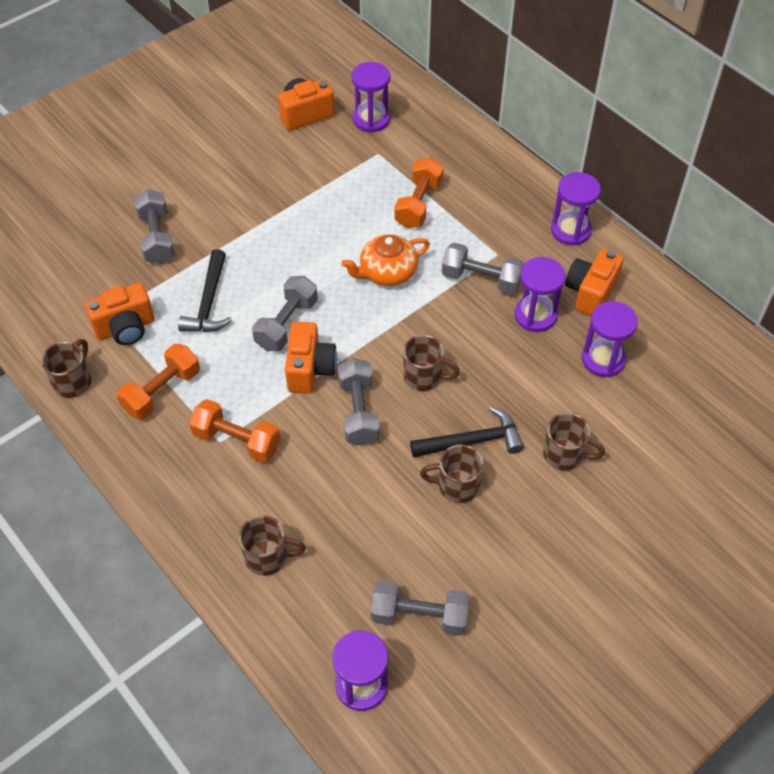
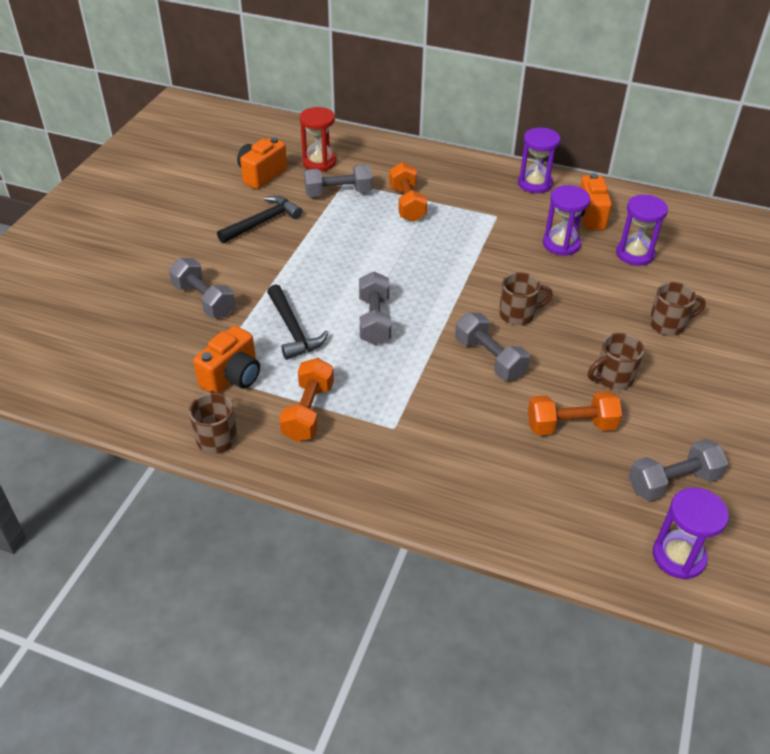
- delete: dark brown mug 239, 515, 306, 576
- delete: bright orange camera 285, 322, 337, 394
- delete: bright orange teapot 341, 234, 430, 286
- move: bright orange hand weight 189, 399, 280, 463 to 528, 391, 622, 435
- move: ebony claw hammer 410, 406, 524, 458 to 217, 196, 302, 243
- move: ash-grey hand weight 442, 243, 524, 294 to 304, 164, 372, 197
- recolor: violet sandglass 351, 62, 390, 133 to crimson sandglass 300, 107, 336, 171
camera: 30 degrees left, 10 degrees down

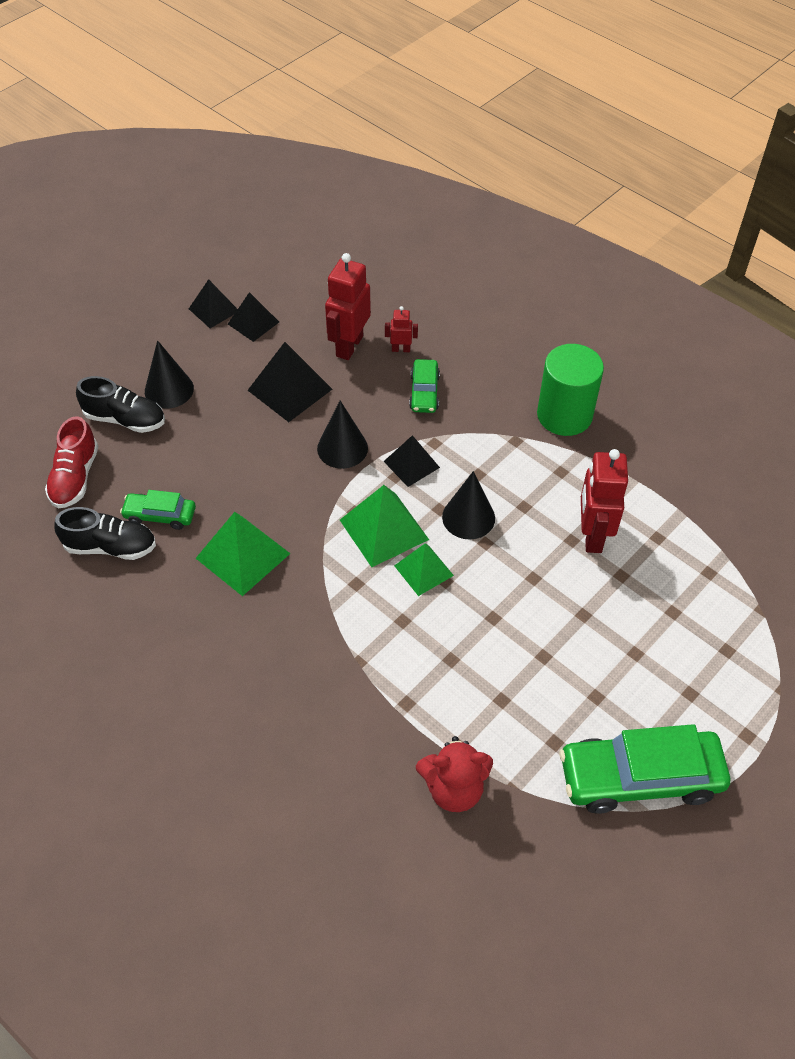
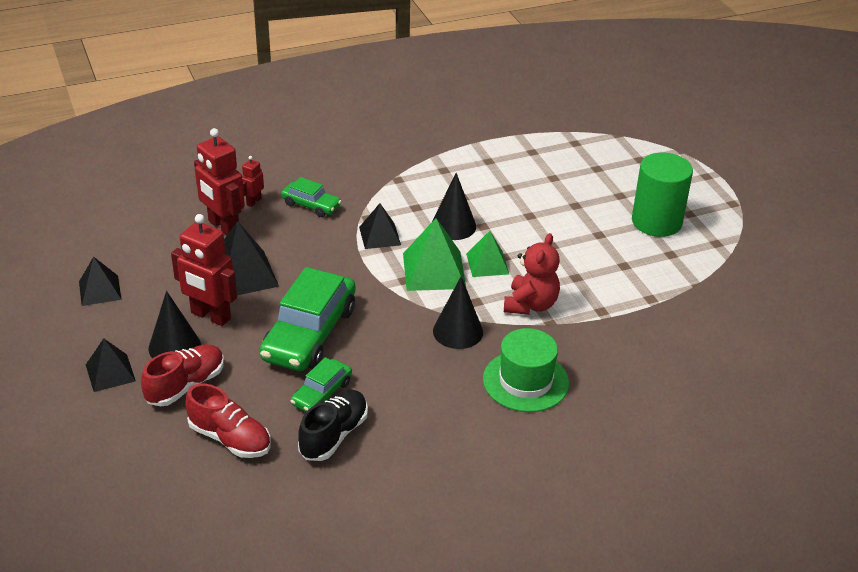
- delete: leaf-green pyramid 196, 512, 290, 596
- insert: leaf-green top hat 483, 328, 569, 412
- move: ebony pyramid 228, 292, 279, 342 to 86, 339, 136, 392
- move: ebony solid cone 317, 401, 368, 469 to 433, 277, 483, 349
- move: crimson teddy 416, 736, 493, 812 to 504, 233, 560, 315
- move: leaf-green solid cylinder 537, 344, 604, 436 to 632, 153, 693, 237
- move: leaf-green toy car 560, 724, 730, 814 to 259, 267, 356, 371
- move: crimson robot 581, 449, 628, 553 to 171, 214, 237, 326
- recolor: ebony sneaker 76, 376, 165, 433 to crimson sneaker 141, 344, 224, 406
camera: 65 degrees left, 15 degrees down

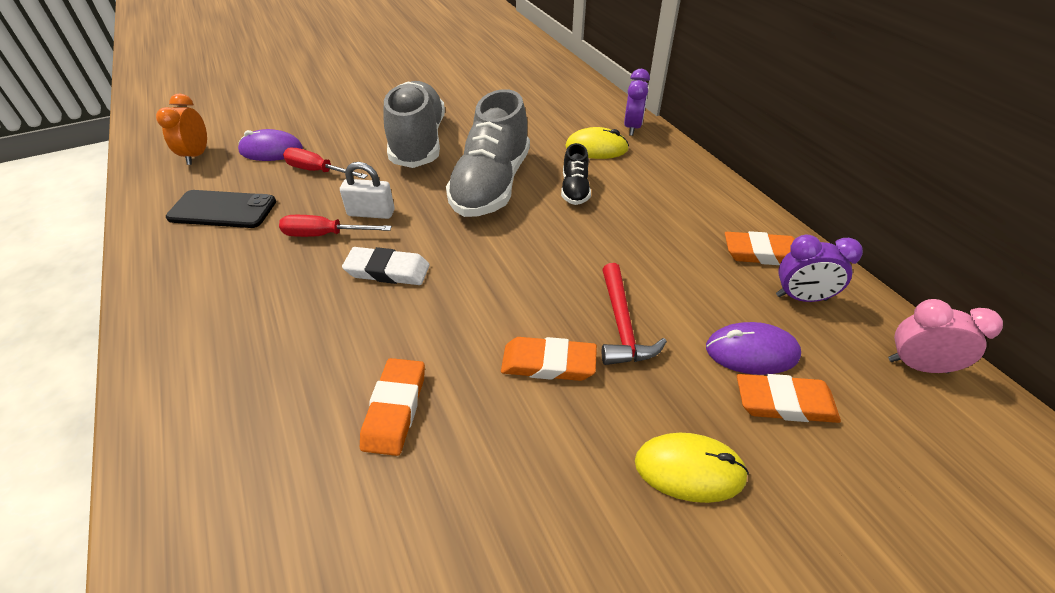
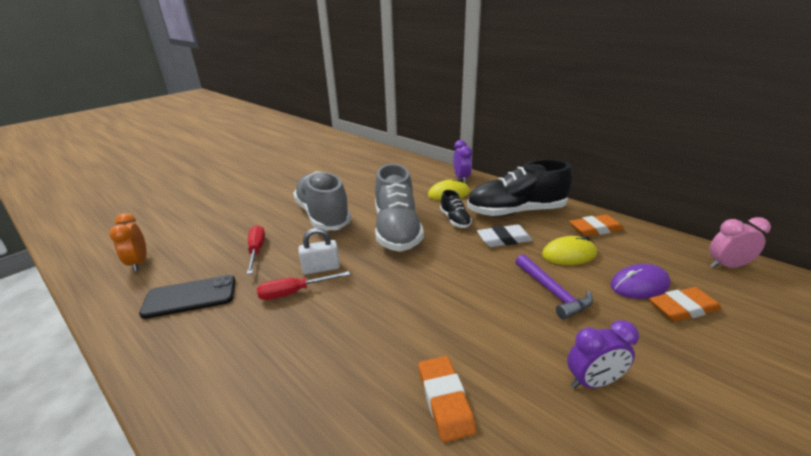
- delete: violet computer mouse 238, 129, 303, 161
- delete: bright orange eraser 501, 337, 597, 381
- insert: ebony sneaker 467, 159, 573, 217
- move: pure white eraser 342, 247, 430, 285 to 477, 224, 533, 247
- move: golden computer mouse 635, 433, 749, 503 to 542, 236, 597, 265
- move: violet clock 776, 235, 863, 302 to 567, 320, 639, 388
- recolor: crimson claw hammer 602, 263, 667, 365 to violet claw hammer 515, 254, 593, 320
- rotate: crimson screwdriver 283, 148, 368, 179 = 247, 225, 265, 274 75 degrees clockwise
camera: 20 degrees left, 15 degrees down

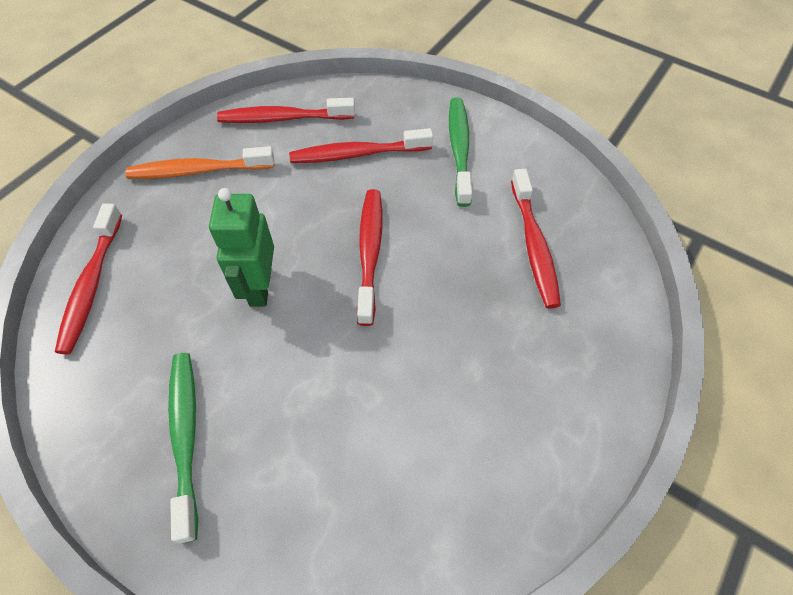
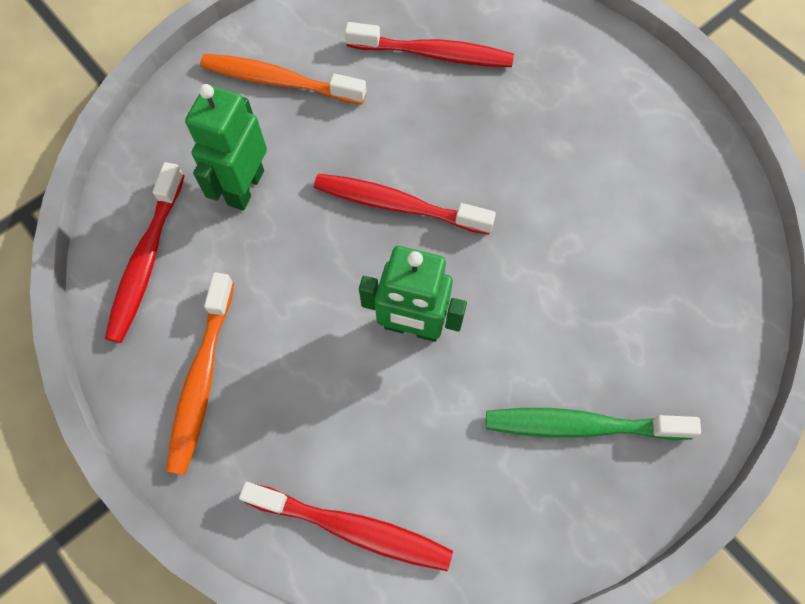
- replace: crimson tooth brush 289, 128, 433, 163 to leaf-green robot 185, 84, 267, 211
- recolor: leaf-green tooth brush 449, 97, 472, 207 to bright orange tooth brush 200, 54, 366, 105
camera: 75 degrees left, 10 degrees up

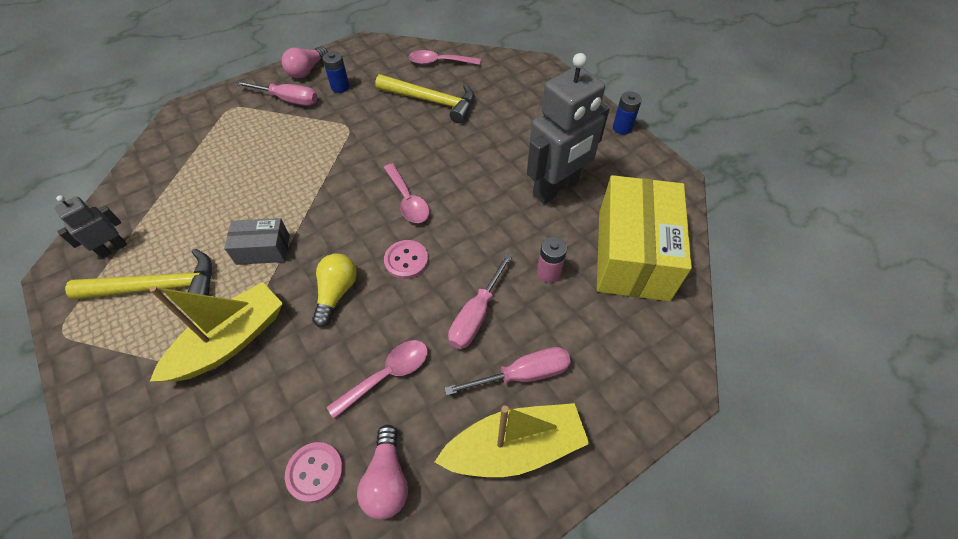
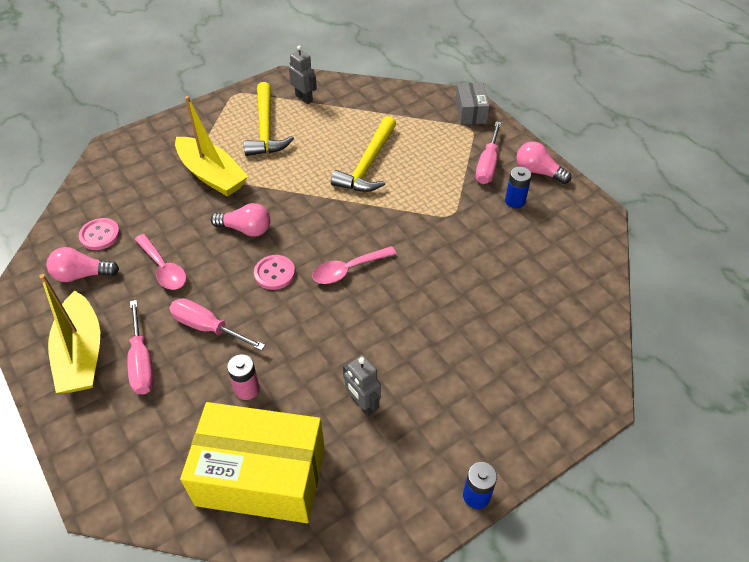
- delete: rosy teaspoon 408, 50, 481, 65
- move: ash-grey parcel 224, 218, 290, 265 to 456, 82, 489, 125
- move: golden claw hammer 375, 74, 474, 123 to 331, 116, 396, 192
- recolor: golden bulb 312, 254, 357, 327 to rosy bulb 211, 203, 270, 237
- resize: ash-grey robot 527, 53, 610, 204 = 343, 355, 381, 416 x0.49
camera: 90 degrees right, 5 degrees down

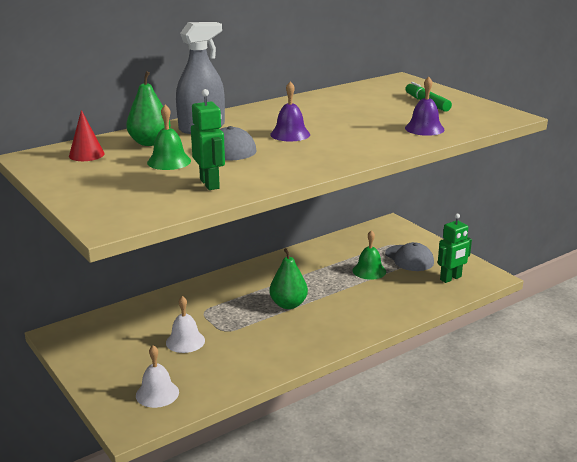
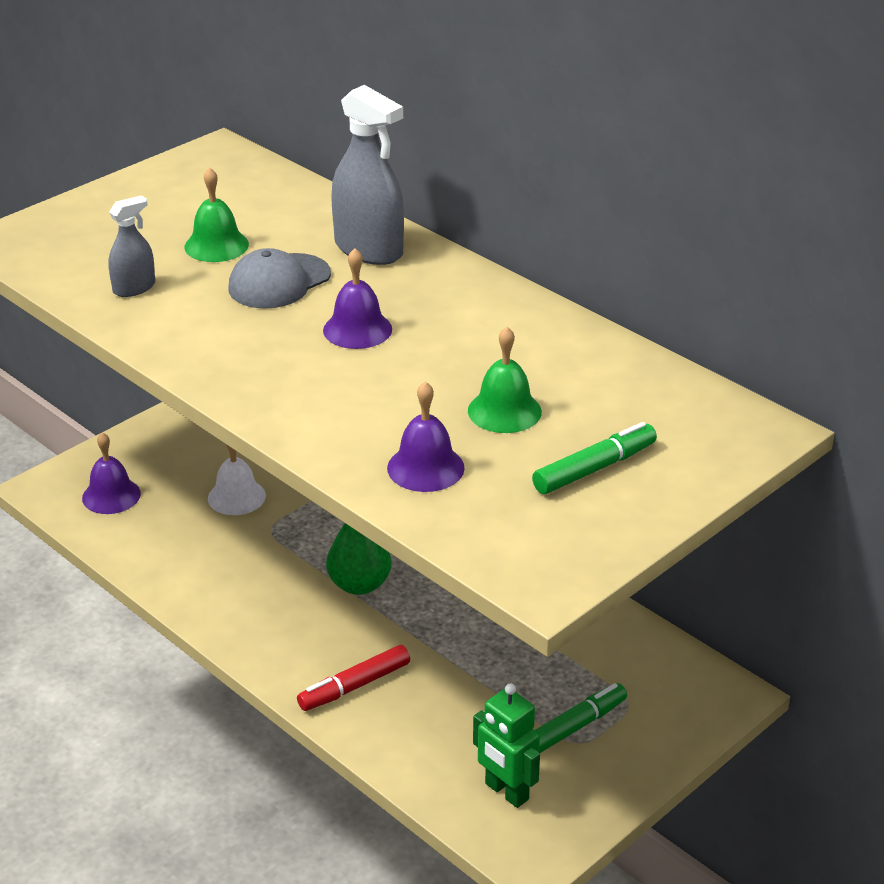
- delete: crimson solid cone 69, 110, 105, 161
- delete: leaf-green pear 126, 71, 171, 146
- insert: crimson felt pen 297, 645, 410, 711
- move: leaf-green school bell 353, 230, 386, 280 to 468, 327, 542, 433
- replace: leaf-green robot 191, 89, 225, 190 to ash-grey spray bottle 108, 195, 155, 297
- replace: ash-grey cap 385, 242, 434, 271 to leaf-green felt pen 535, 683, 627, 753
- recolor: pure white school bell 136, 345, 179, 408 to violet school bell 82, 432, 141, 514
camera: 80 degrees right, 10 degrees up

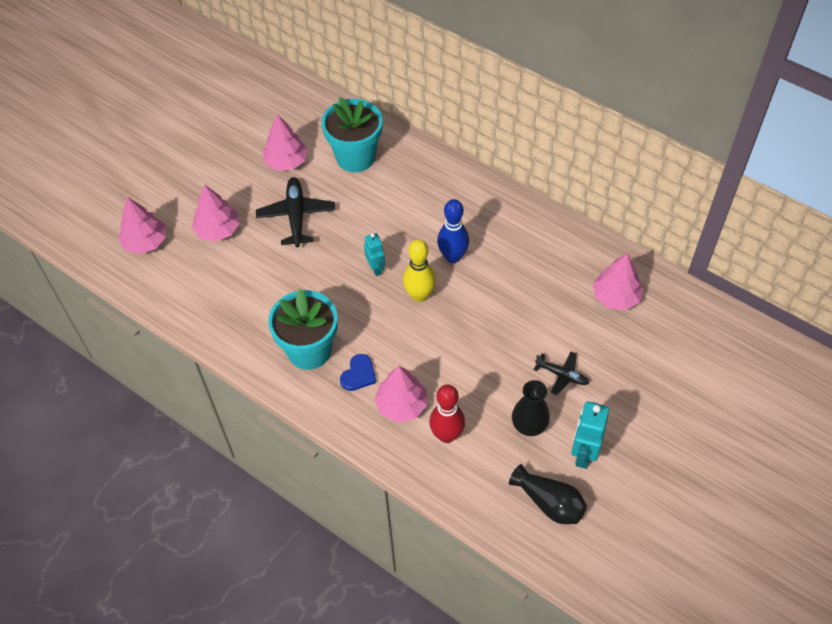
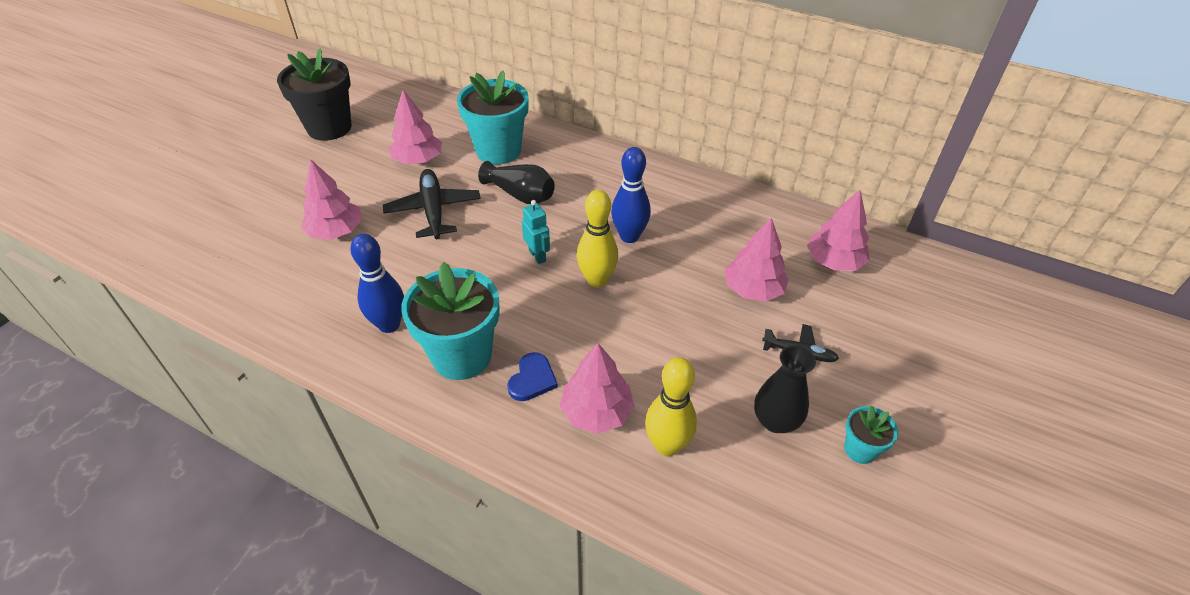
- insert: ebony plant pot 277, 48, 351, 141
- insert: blue tenpin 350, 234, 404, 333
- move: rosy toy tree 118, 197, 166, 254 to 725, 218, 789, 302
- move: ebony tall vase 509, 464, 587, 524 to 478, 161, 555, 204
- replace: aqua robot 571, 402, 609, 469 to aqua plant pot 844, 405, 898, 464
- recolor: crimson tenpin 429, 384, 465, 443 to golden tenpin 645, 357, 697, 457
camera: 10 degrees left, 10 degrees down

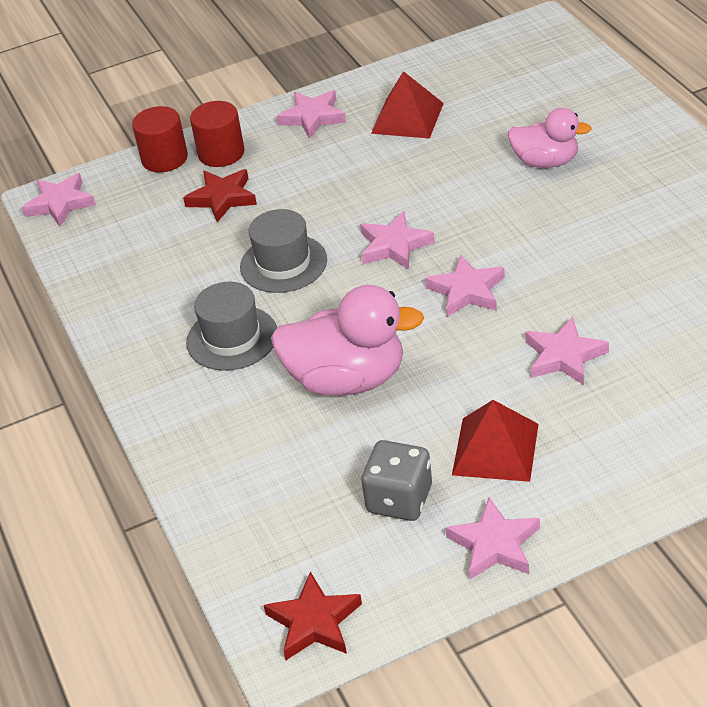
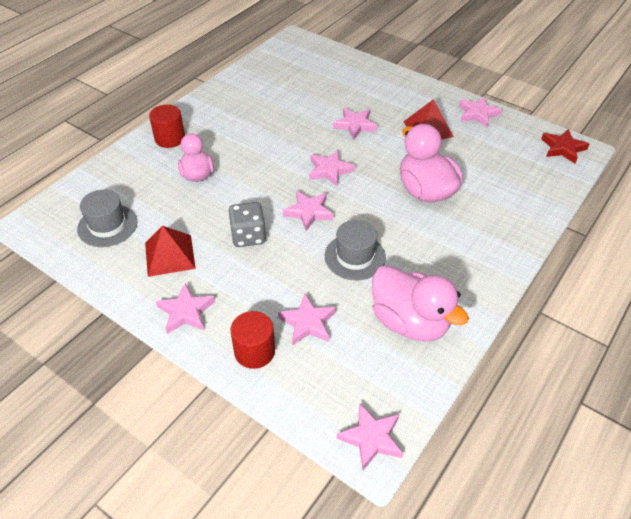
- insert: rosy duck 372, 265, 469, 342
- move: crimson solid cylinder 132, 106, 188, 172 to 149, 105, 185, 148
- move: ash-grey top hat 186, 282, 277, 371 to 77, 190, 138, 247
- move: ash-grey game die 361, 440, 432, 521 to 228, 202, 266, 247
- recolor: crimson star 183, 169, 257, 223 to rosy star 278, 294, 336, 345
camera: 125 degrees left, 5 degrees up

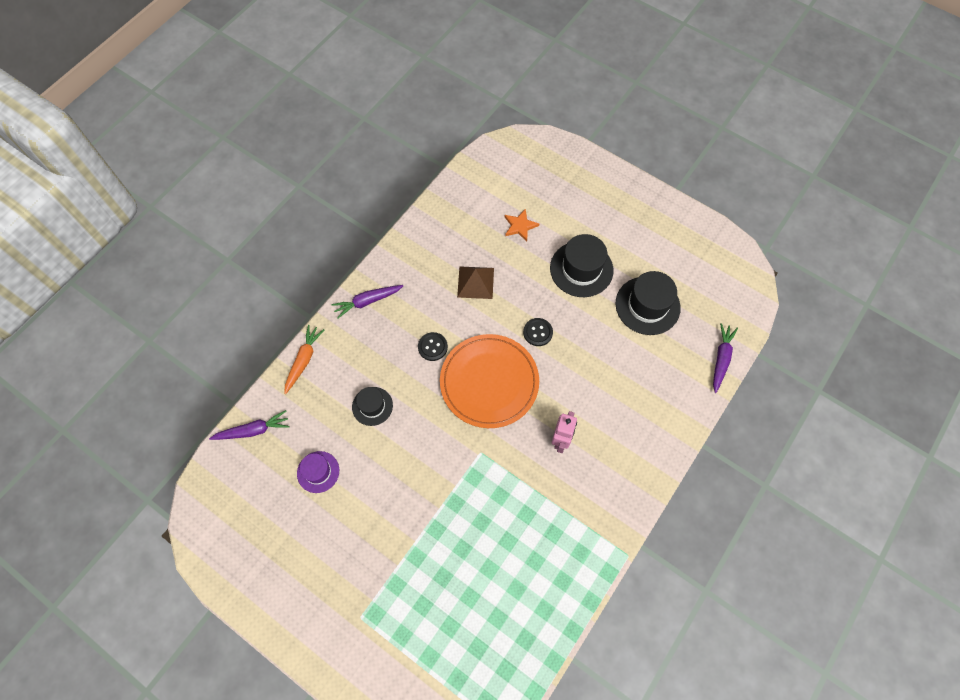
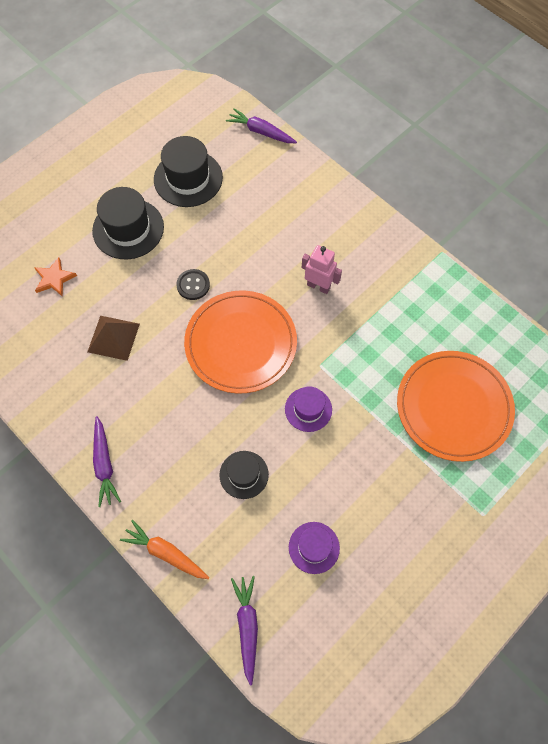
- delete: ebony sewing button 418, 332, 448, 361
- insert: violet top hat 285, 386, 332, 432
- insert: bright orange flat dish 397, 351, 515, 462
camera: 80 degrees left, 0 degrees up

